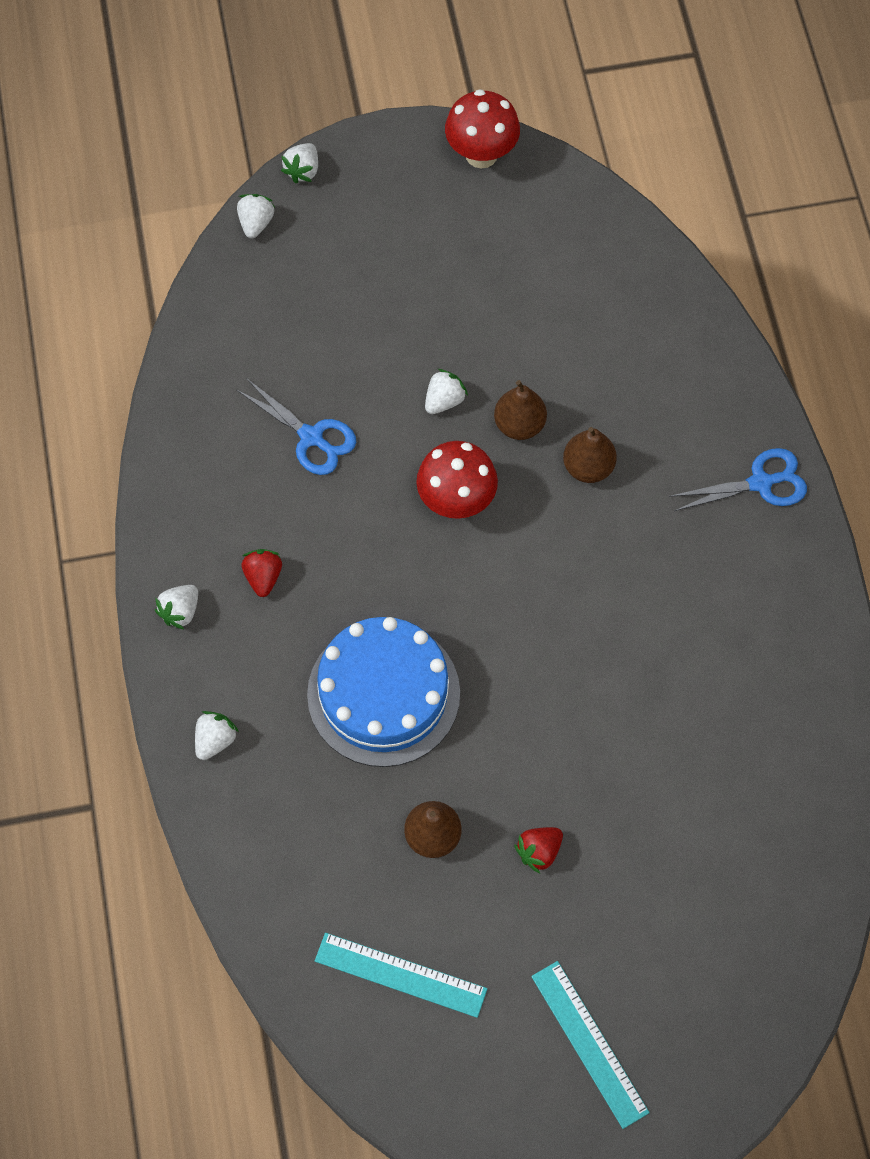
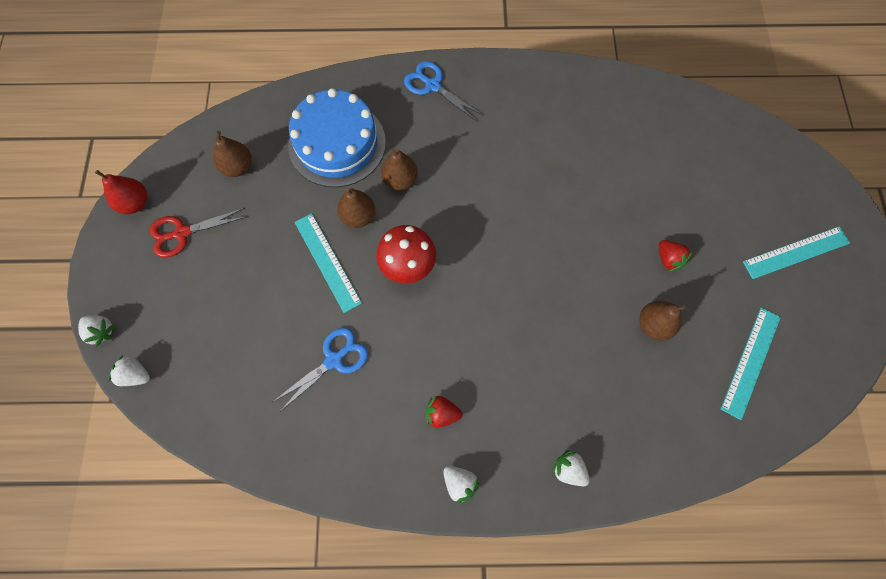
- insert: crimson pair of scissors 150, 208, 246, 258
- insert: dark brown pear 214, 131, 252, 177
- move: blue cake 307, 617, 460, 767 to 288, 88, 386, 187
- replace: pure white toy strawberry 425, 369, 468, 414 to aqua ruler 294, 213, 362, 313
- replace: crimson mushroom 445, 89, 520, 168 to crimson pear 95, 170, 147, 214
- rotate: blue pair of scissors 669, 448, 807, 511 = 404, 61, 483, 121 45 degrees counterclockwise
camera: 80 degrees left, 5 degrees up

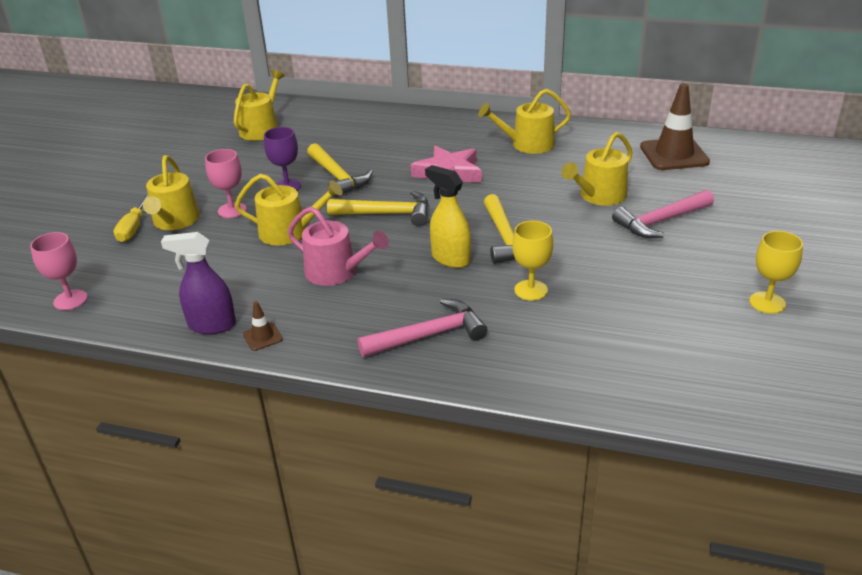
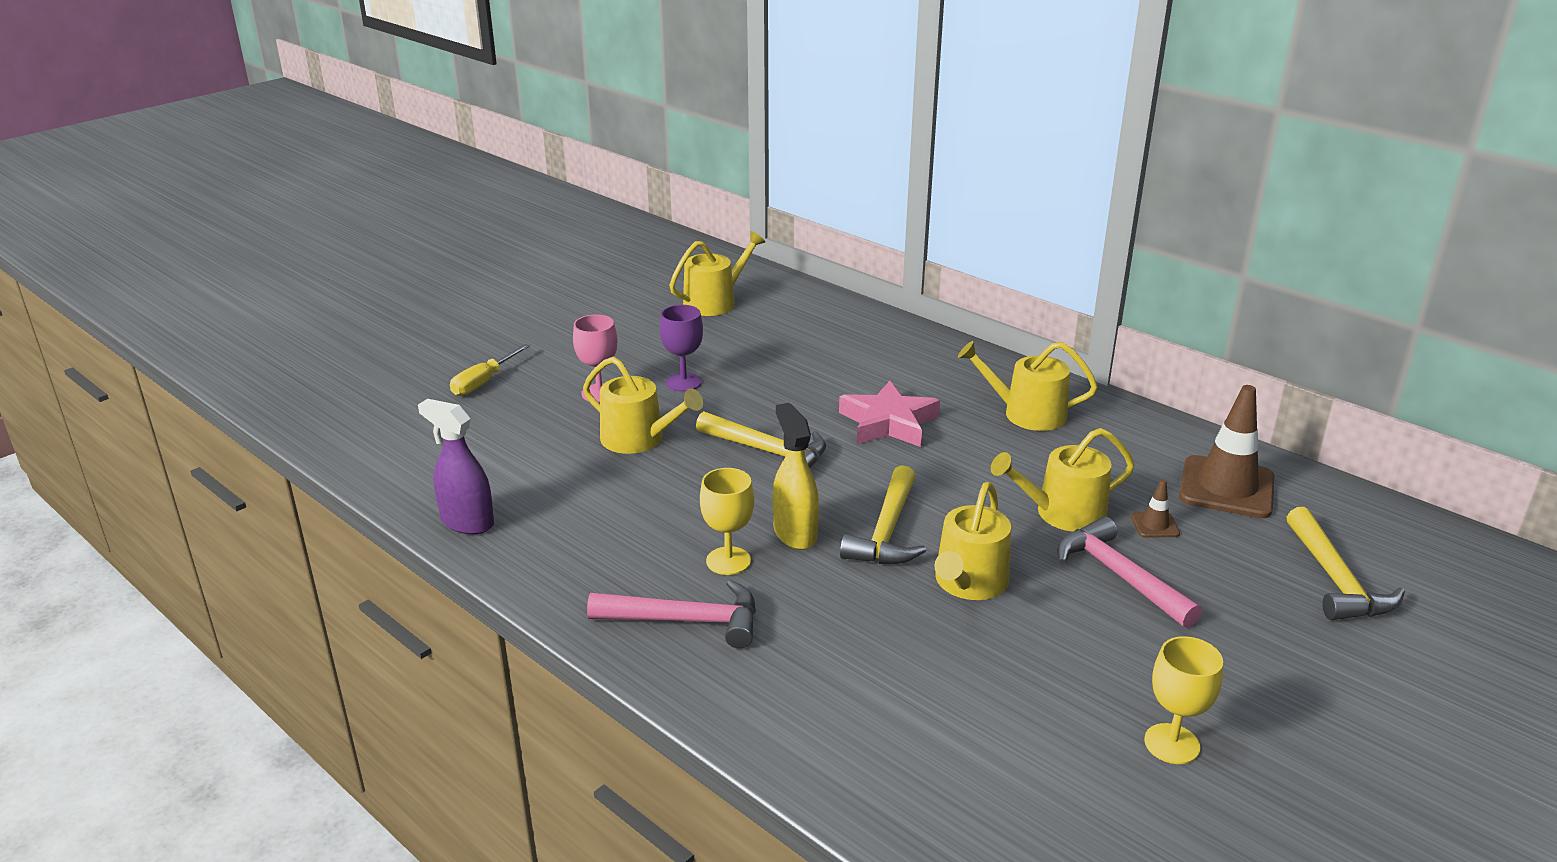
- delete: rosy goblet 30, 232, 88, 310
- delete: rosy watering pot 288, 207, 389, 286
- move: golden watering pot 143, 155, 200, 230 to 934, 482, 1011, 600
- move: dark brown safety cone 243, 301, 283, 351 to 1131, 479, 1180, 538
- move: golden claw hammer 307, 143, 373, 197 to 1286, 507, 1405, 620
- move: golden goblet 512, 221, 553, 301 to 700, 468, 754, 575
- rotate: rosy claw hammer 612, 190, 714, 238 = 1057, 516, 1202, 628 60 degrees clockwise
camera: 25 degrees right, 5 degrees down

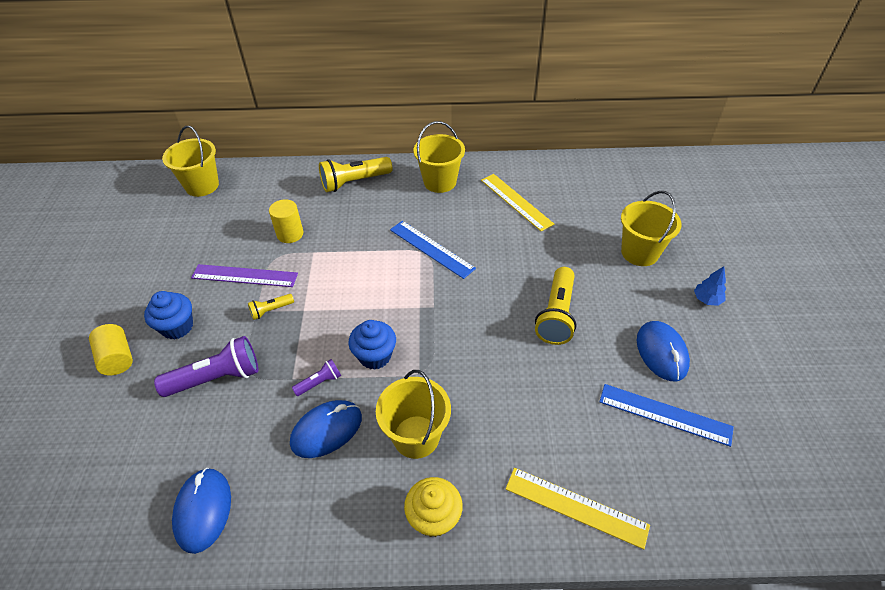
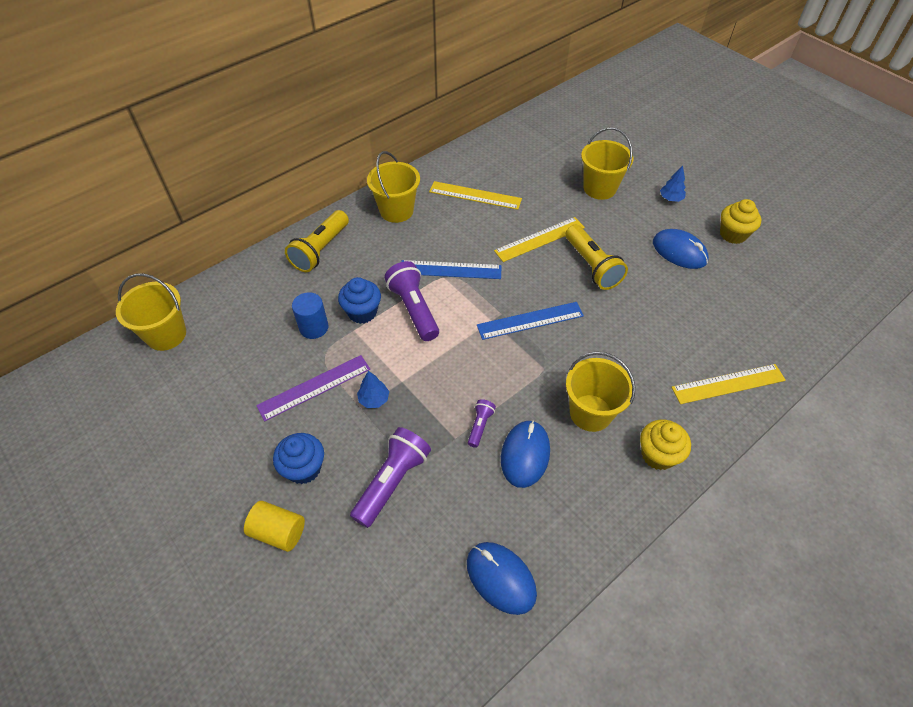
- insert: violet torch 385, 261, 439, 341
- insert: golden ruler 494, 217, 585, 262
- insert: golden muffin 720, 199, 761, 244
- move: blue muffin 348, 320, 396, 370 to 338, 277, 381, 324
- move: blue ruler 599, 384, 734, 447 to 477, 302, 584, 340
- replace: golden torch 248, 294, 294, 320 to blue toy tree 357, 371, 389, 408
- recolor: golden solid cylinder 269, 199, 303, 243 to blue solid cylinder 292, 292, 329, 339
camera: 40 degrees left, 5 degrees up

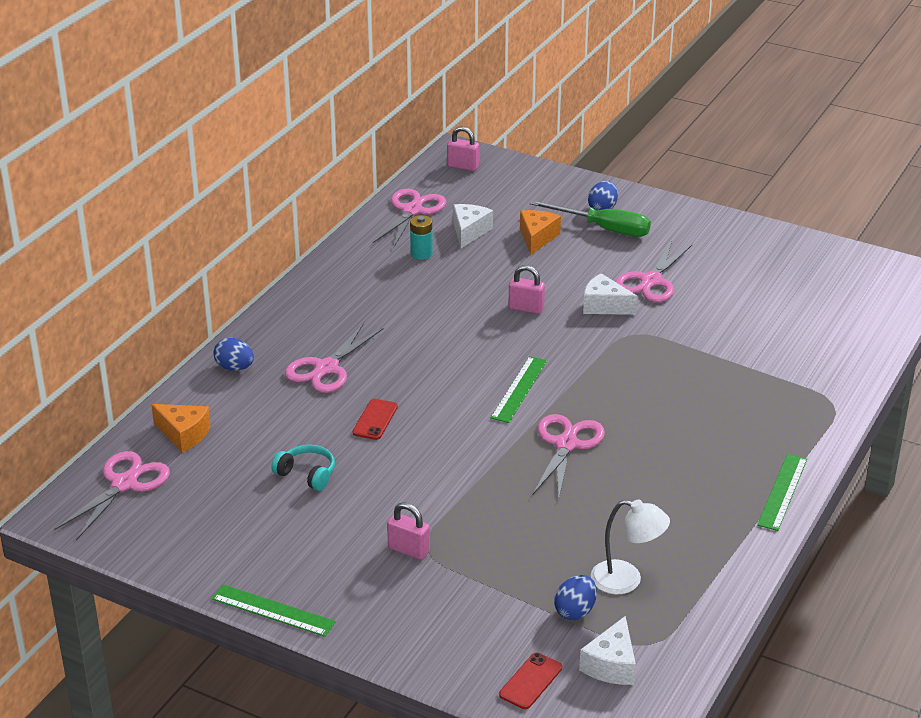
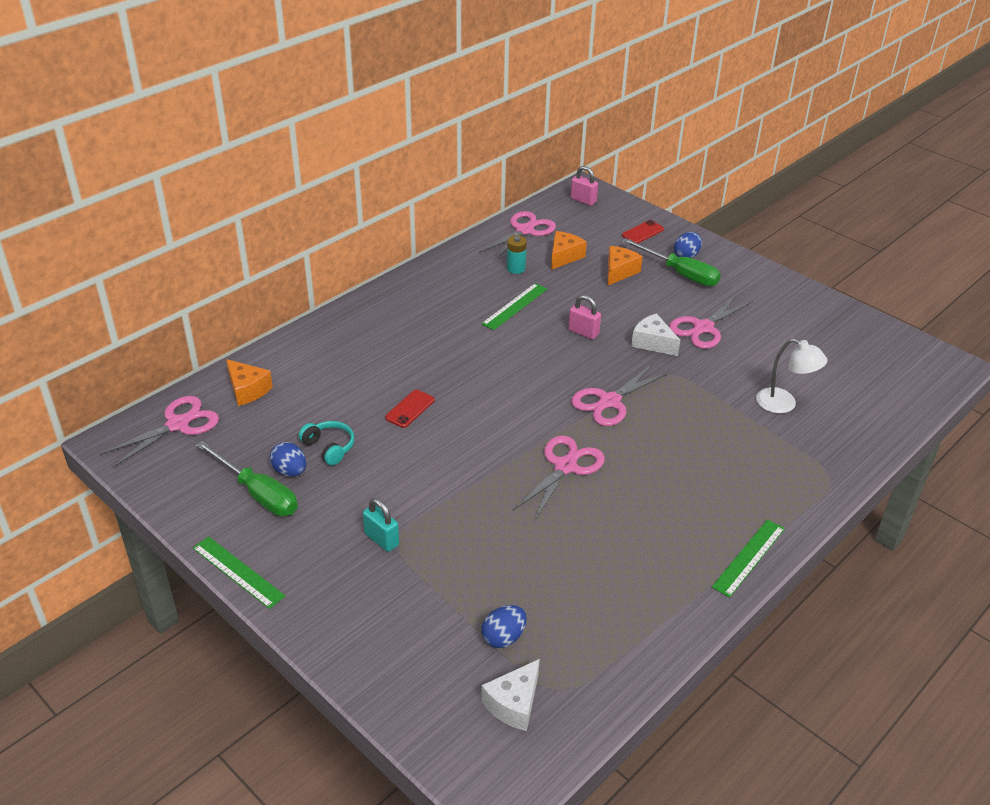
- insert: leaf-green screwdriver 196, 441, 298, 516
- move: blue egg 214, 338, 254, 371 to 270, 442, 306, 477
- move: rosy pair of scissors 285, 323, 384, 393 to 571, 363, 669, 426
- move: leaf-green ruler 491, 356, 547, 423 to 481, 283, 547, 330
- move: crimson phone 499, 653, 562, 709 to 622, 220, 664, 243
- move: pure white reading lamp 591, 499, 670, 594 to 756, 338, 828, 413
- recolor: rosy lock 387, 502, 430, 560 to aqua lock 363, 498, 399, 552
- recolor: pure white piece of cheese 453, 204, 493, 248 to bright orange piece of cheese 551, 231, 587, 270
camera: 15 degrees right, 5 degrees up

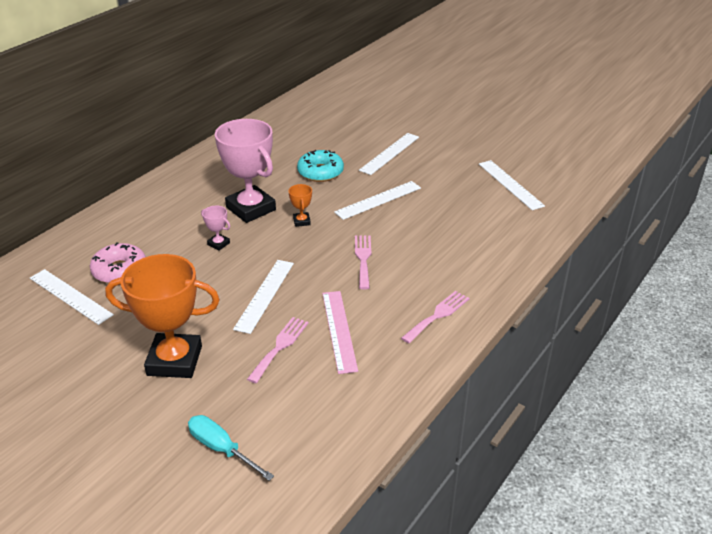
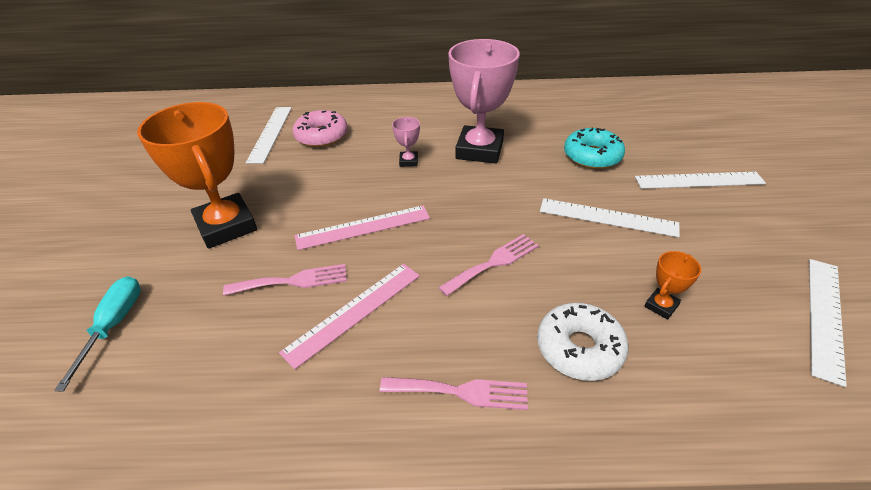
- insert: pure white donut 537, 303, 628, 381
- move: bright orange award cup 289, 184, 312, 227 to 644, 251, 701, 320
- recolor: pure white ruler 233, 260, 294, 334 to rosy ruler 295, 205, 430, 250
camera: 55 degrees right, 5 degrees up

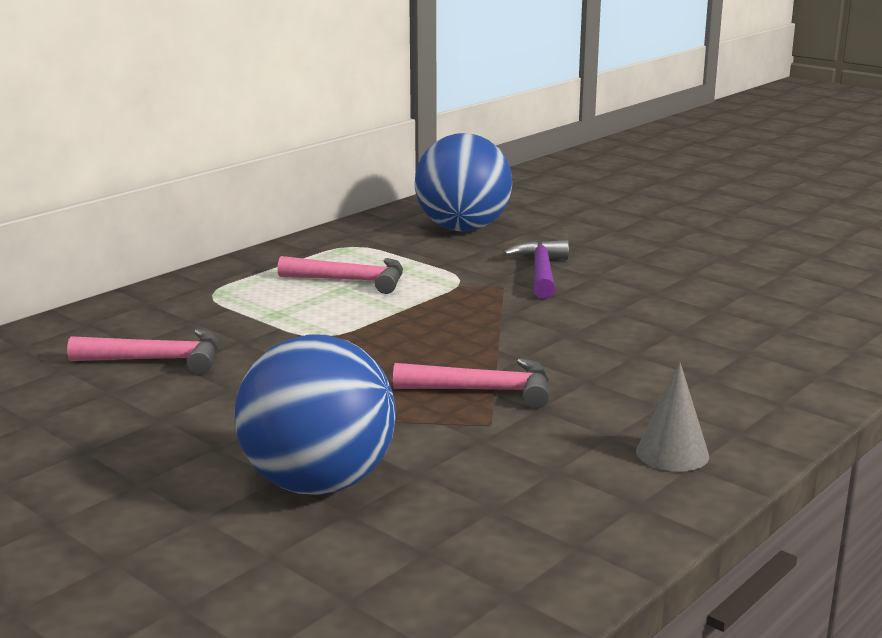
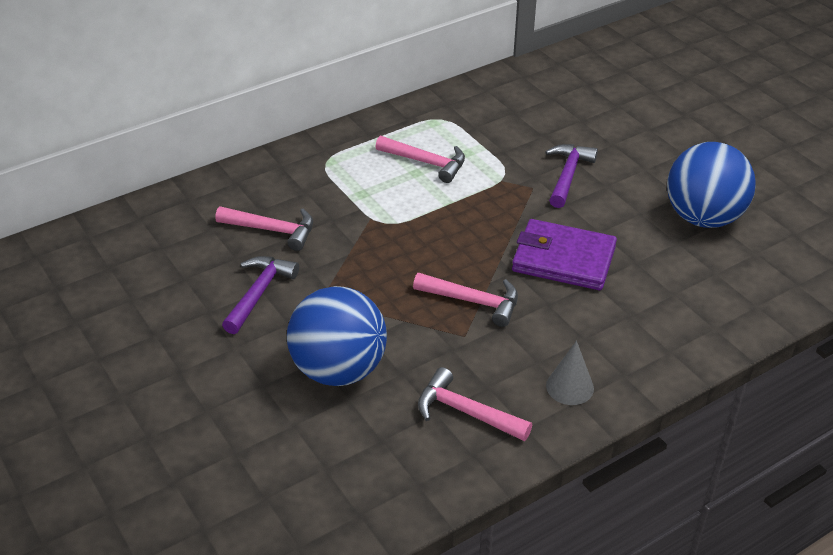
- insert: violet claw hammer 222, 256, 299, 334
- insert: rosy claw hammer 418, 367, 532, 441
- insert: violet wallet 512, 219, 617, 290
- move: blue sphere 415, 133, 512, 232 to 667, 142, 756, 228
camera: 15 degrees right, 20 degrees up

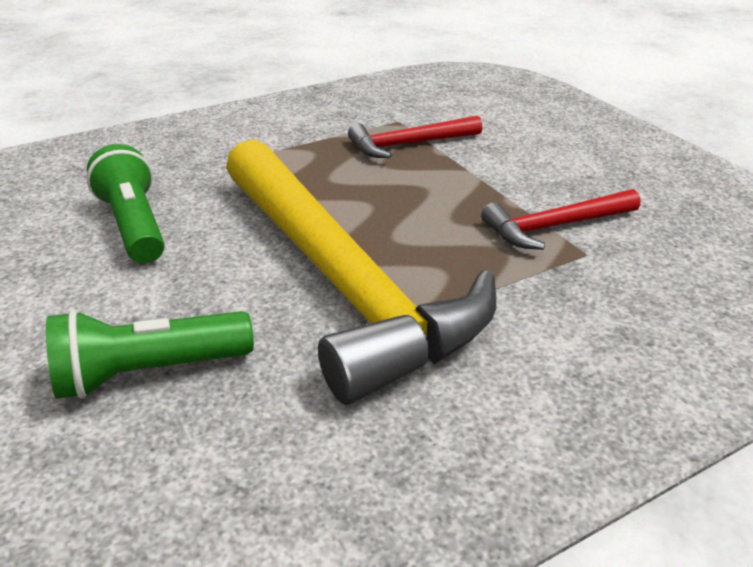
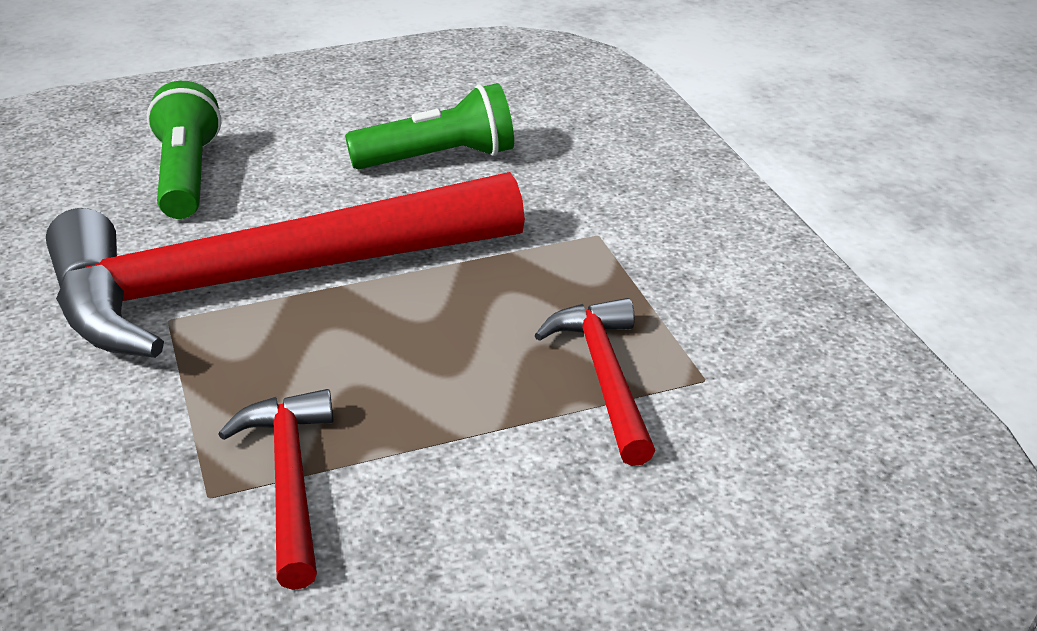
- recolor: golden claw hammer 226, 139, 496, 405 to crimson claw hammer 46, 172, 525, 358
camera: 100 degrees right, 0 degrees up

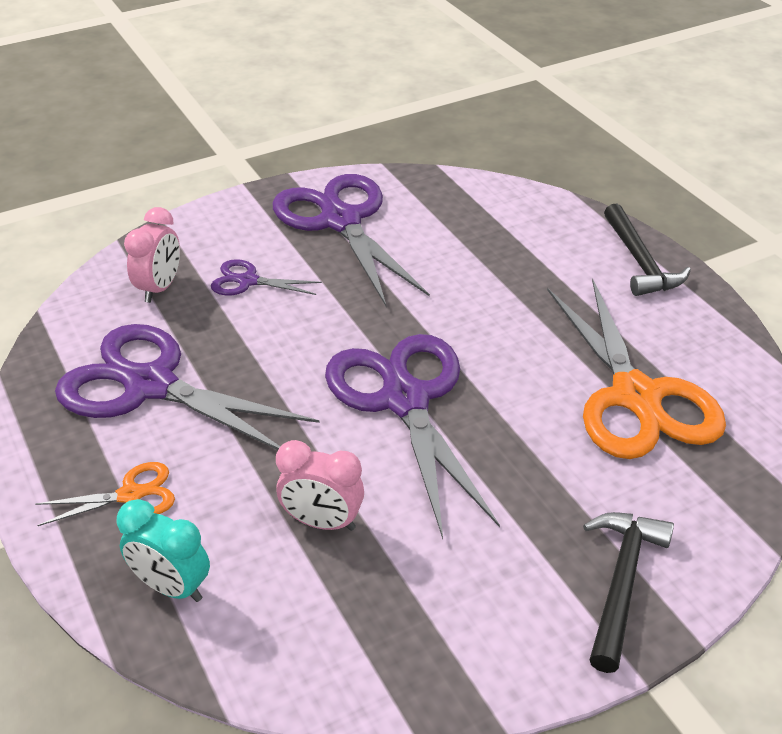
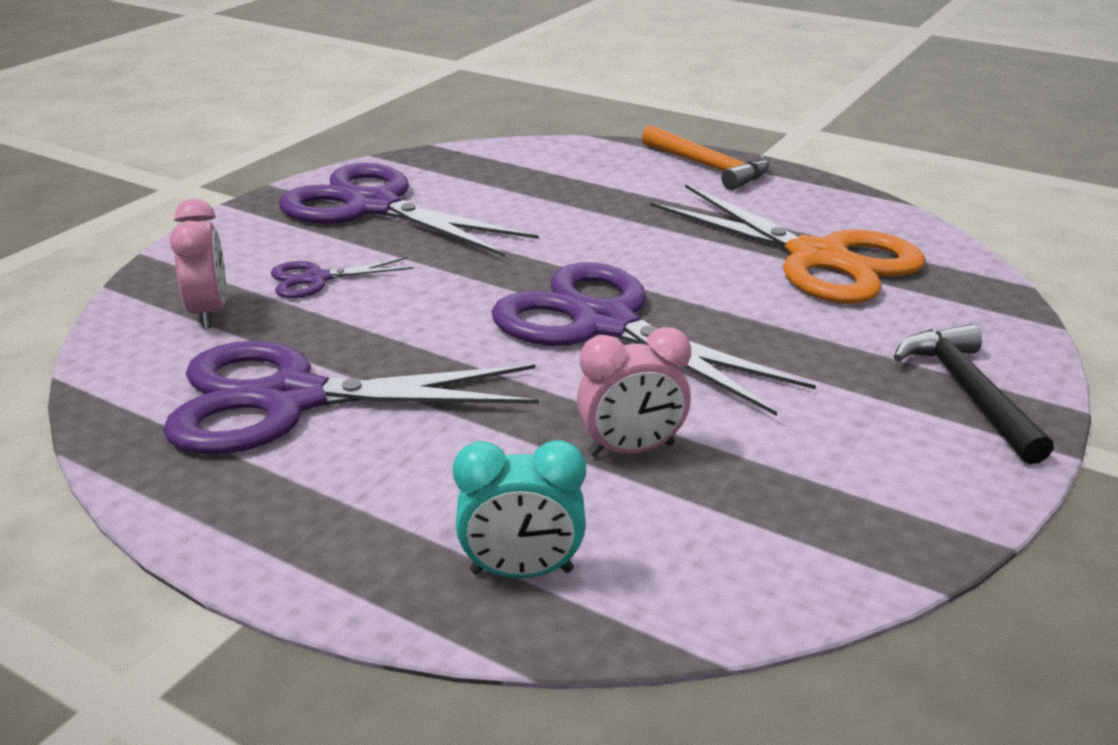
- delete: bright orange pair of scissors 35, 462, 175, 526
- recolor: ebony claw hammer 604, 203, 691, 296 to bright orange claw hammer 642, 125, 769, 190
camera: 30 degrees left, 10 degrees down

